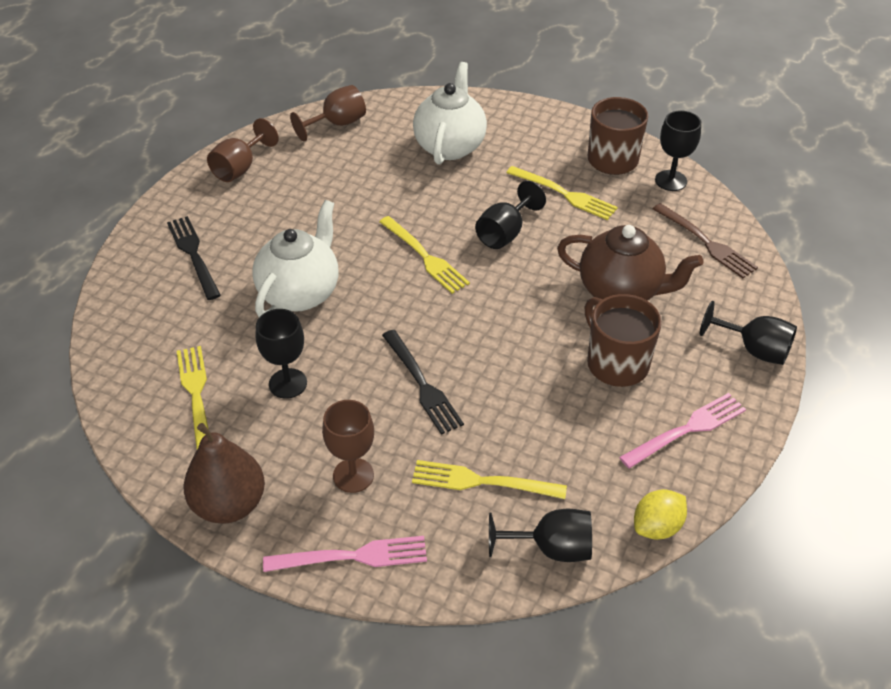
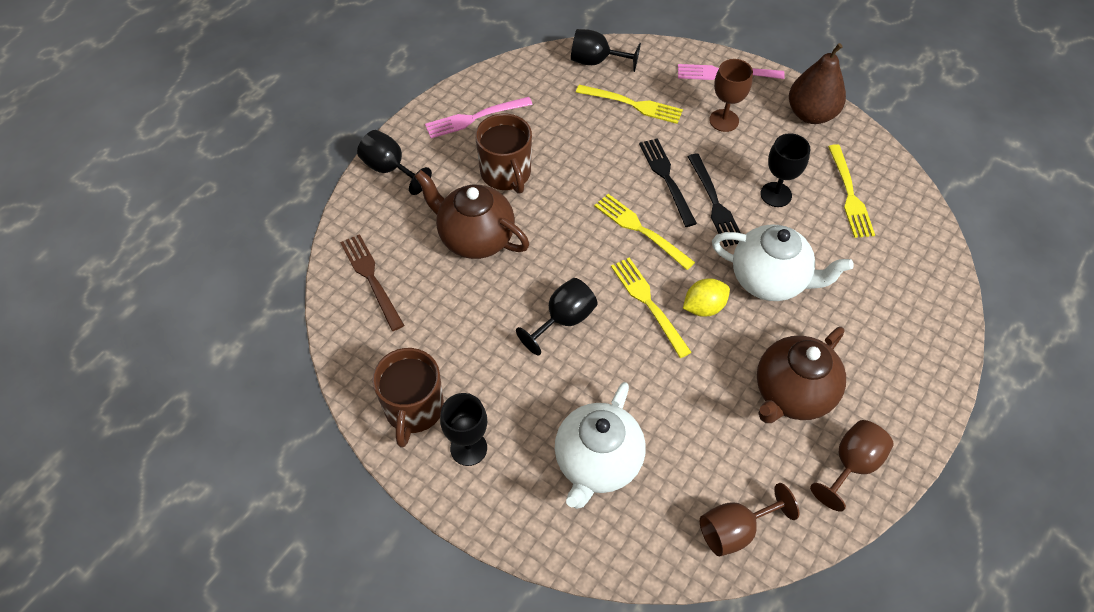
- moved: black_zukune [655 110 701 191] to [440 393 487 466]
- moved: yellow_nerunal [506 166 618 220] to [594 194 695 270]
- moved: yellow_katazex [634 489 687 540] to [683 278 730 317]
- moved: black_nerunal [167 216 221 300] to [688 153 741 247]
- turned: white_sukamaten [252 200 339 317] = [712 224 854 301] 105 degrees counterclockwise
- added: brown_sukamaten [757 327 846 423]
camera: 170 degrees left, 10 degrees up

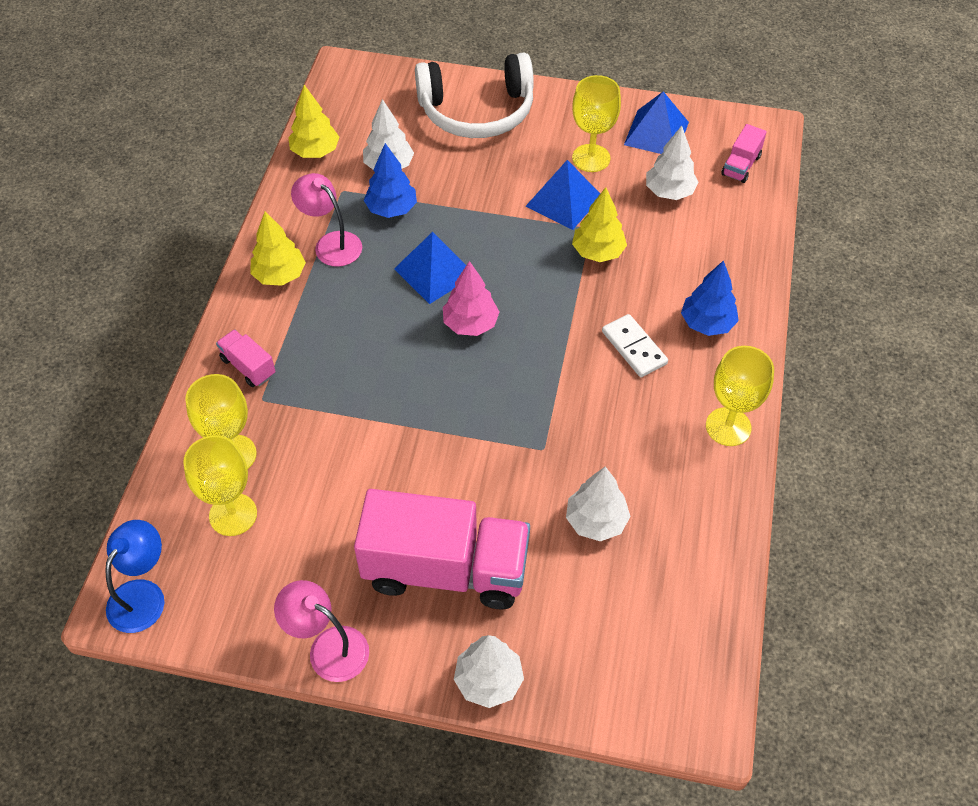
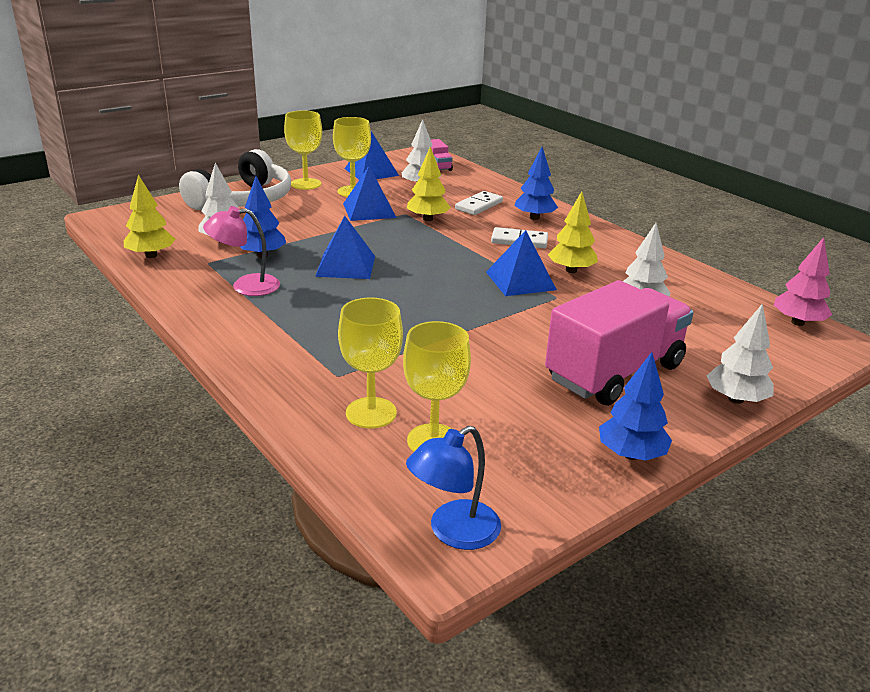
- moved: yellow_zukune [706 346 774 446] to [284 110 322 190]
- turned: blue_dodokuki [105 520 165 633] = [406 426 501 550] 105 degrees counterclockwise
- added: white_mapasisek [455 191 503 215]
- added: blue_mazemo [486 230 557 296]
- moved: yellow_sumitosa [250 211 306 286] to [548 191 598 273]
- replaced: pink_dodokuki [274 580 369 682] to blue_sumitosa [599 352 672 461]
- moved: pink_sumitosa [443 261 499 336] to [774 237 832 326]
- removed: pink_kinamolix [216 329 276 387]
camera: 50 degrees left, 25 degrees down

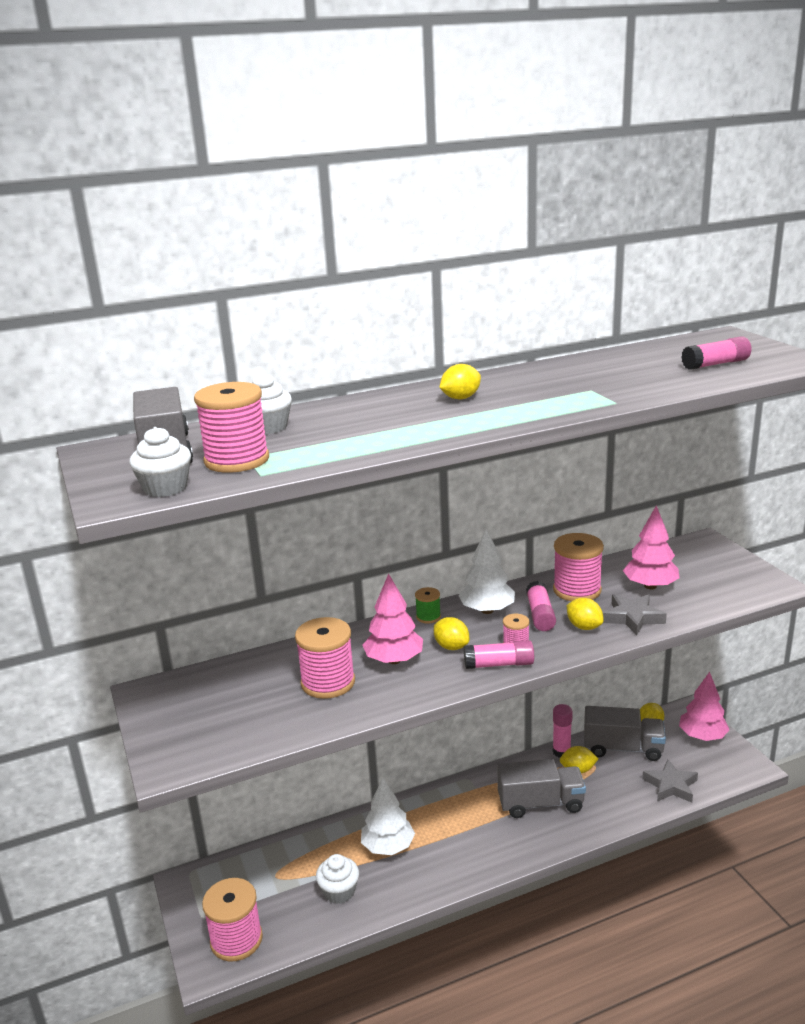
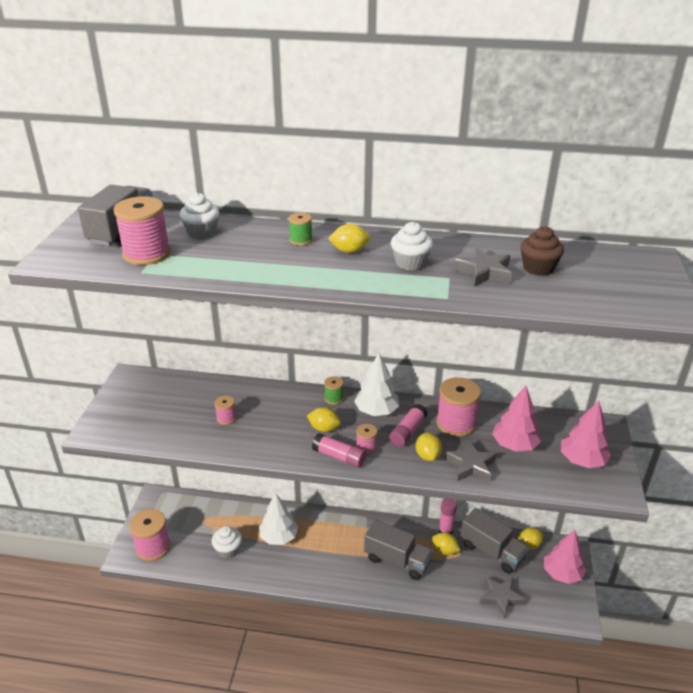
- resized: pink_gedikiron [295 617 355 699] = [214 396 237 425] x0.50
- added: green_gedikiron [289 212 313 246]
- turned: yellow_katazex [434 617 469 650] = [307 407 341 432] 60 degrees counterclockwise
- moved: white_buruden [129 427 191 497] to [391 222 433 271]
- added: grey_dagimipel [453 248 512 286]
- added: brown_buruden [520 226 564 276]
- moved: pink_sumitosa [362 573 423 664] to [561 400 611 468]
- removed: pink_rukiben [681 336 752 370]
camera: 30 degrees right, 10 degrees up

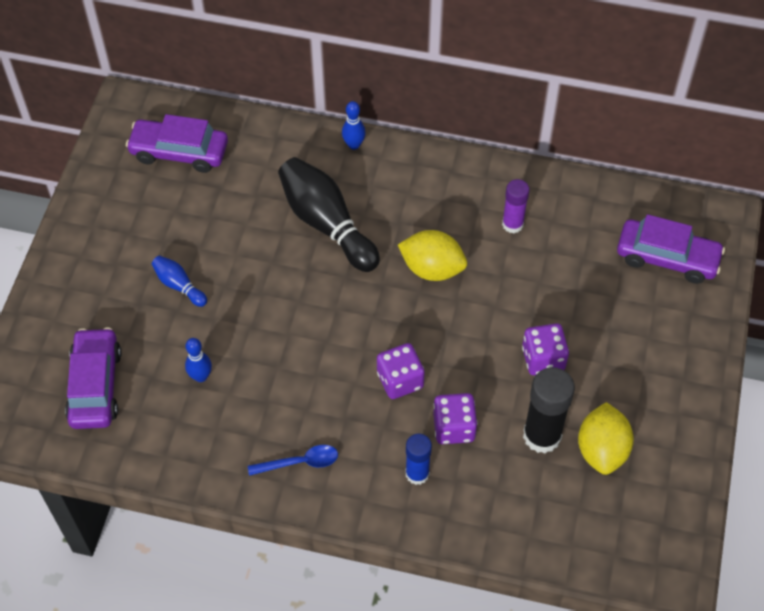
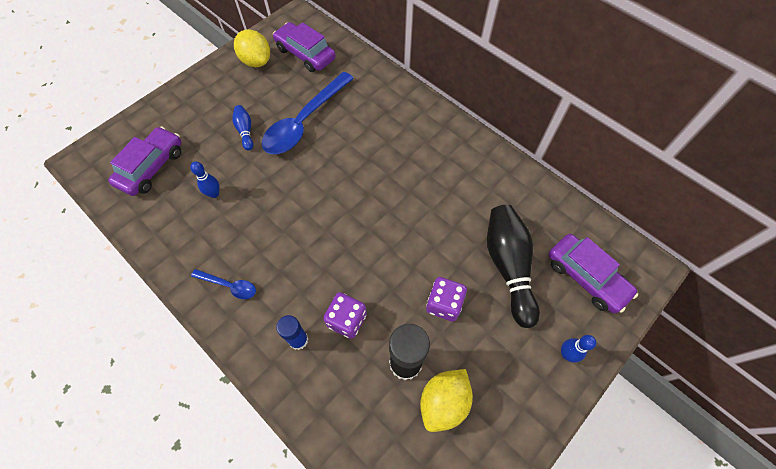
- moved: yellow_katazex [398 230 467 281] to [234 29 270 67]
- added: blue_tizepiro [262 72 354 154]
- moved: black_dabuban [278 157 380 272] to [487 205 540 328]
- moved: blue_dabuban [342 101 366 150] to [561 335 596 362]
- removed: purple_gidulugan [377 343 425 399]
- removed: purple_rukiben [502 179 529 233]
camera: 30 degrees right, 5 degrees up

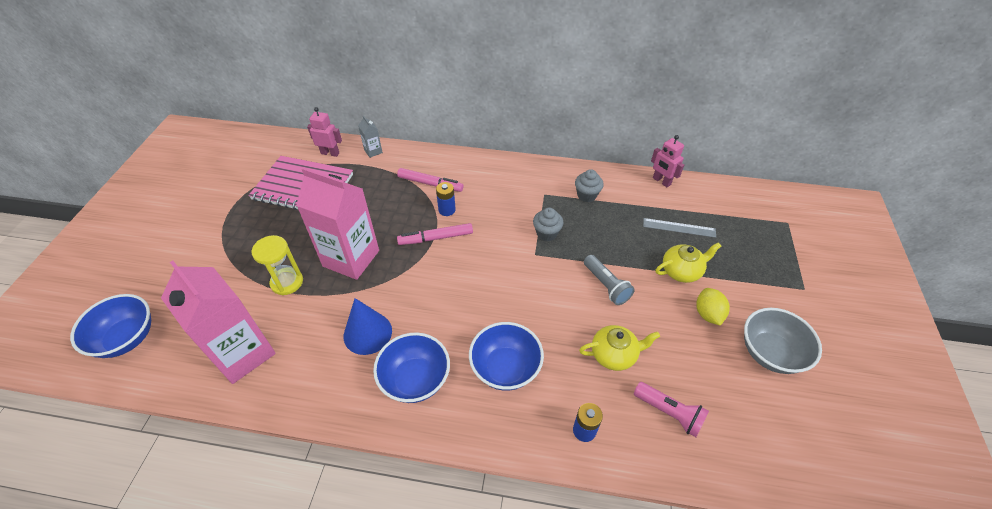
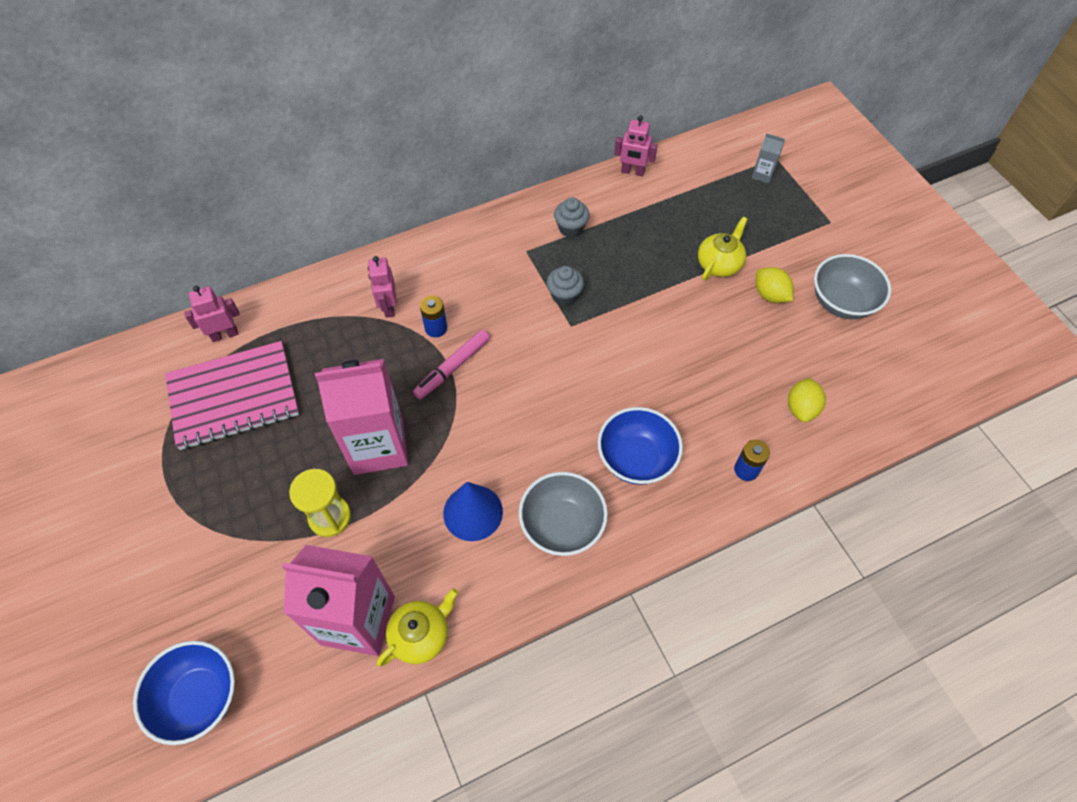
- replaced: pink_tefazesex [397 168 463 192] to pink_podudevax [368 256 397 318]
- moved: yellow_sukamaten [579 325 660 371] to [377 588 458 666]
- recoloured: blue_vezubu [373 332 450 403] to grey_vezubu [519 472 608 556]
- moved: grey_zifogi [358 116 383 158] to [752 133 785 184]
- replaced: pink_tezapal [634 382 709 437] to yellow_katazex [788 378 826 422]
- removed: grey_tezapal [584 255 635 305]
- removed: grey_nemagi [643 218 716 238]
camera: 35 degrees left, 10 degrees up

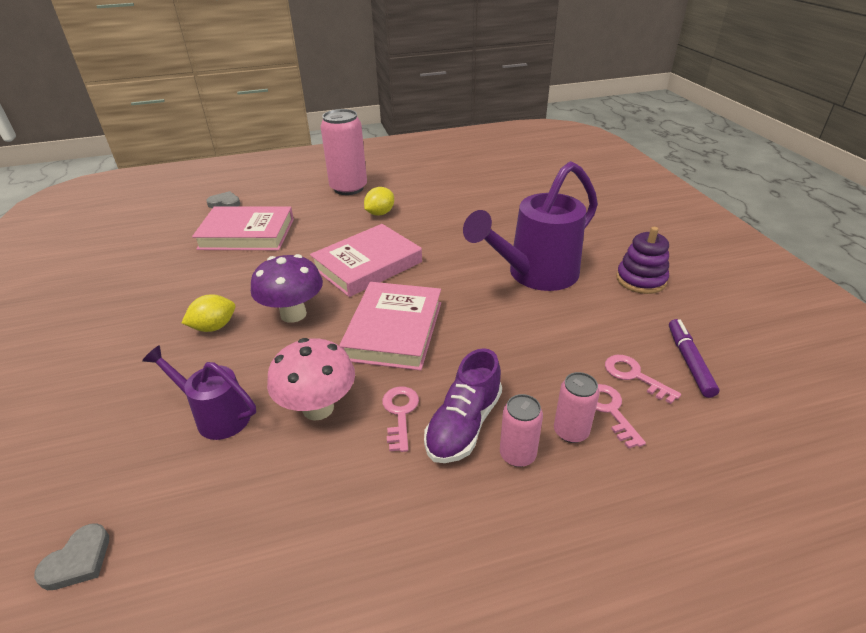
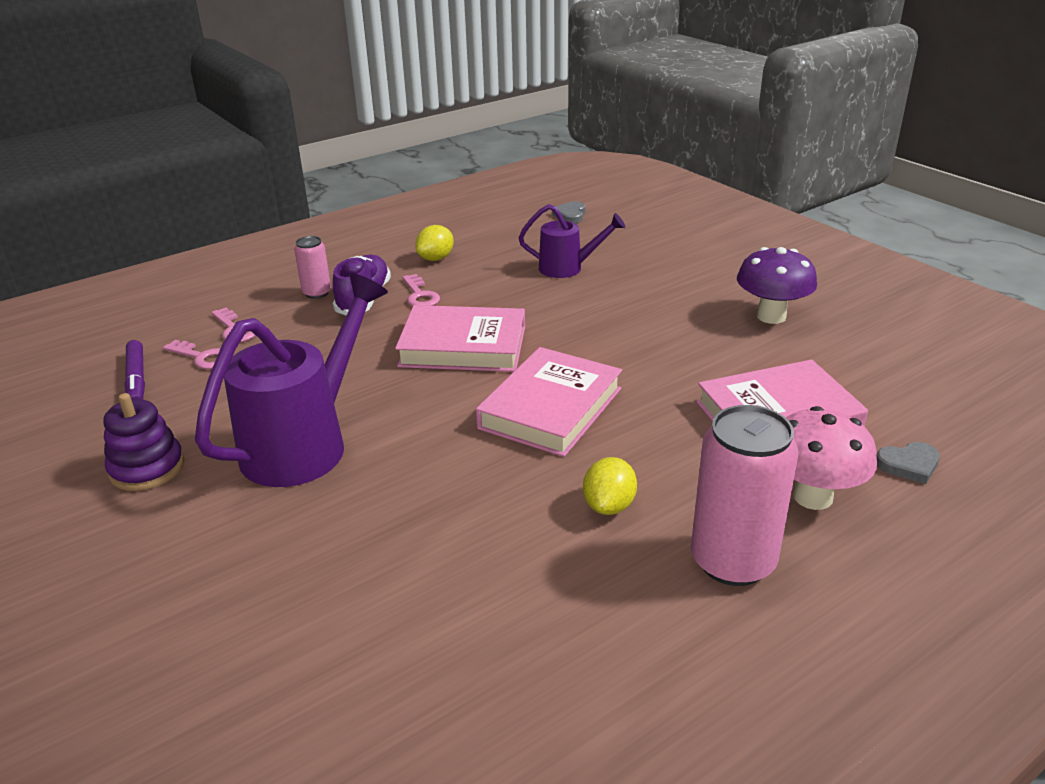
- turned: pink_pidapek [339 282 441 371] = [395 305 525 372] 75 degrees counterclockwise
- moved: yellow_katazex [181 294 235 332] to [415 225 454 261]
- moved: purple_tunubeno [251 254 323 323] to [737 247 817 324]
- moved: pink_tunubeno [267 338 355 421] to [786 406 877 510]
- removed: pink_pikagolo [554 372 600 443]
camera: 160 degrees right, 5 degrees down

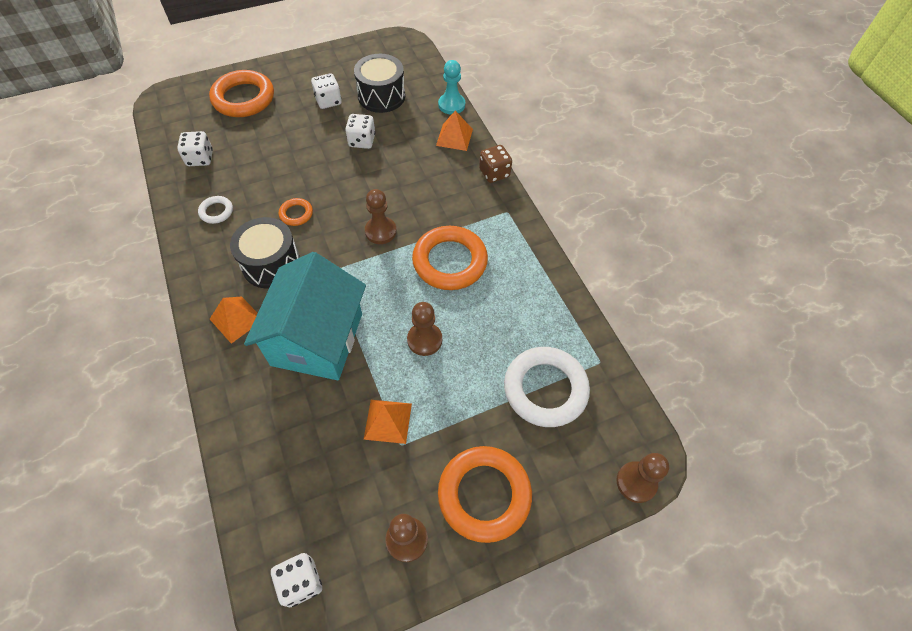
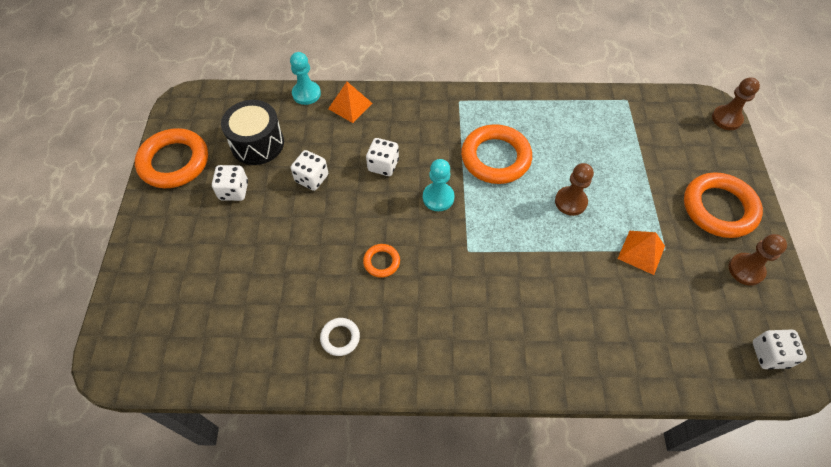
- moved: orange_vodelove [209 70 274 117] to [135 128 208 188]
- moved: white_gidulugan [177 131 213 166] to [366 138 399 176]
- recoloured: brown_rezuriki [365 189 397 244] to turquoise_rezuriki [423 159 455 211]
- removed: orange_mazemo [210 296 258 344]
- removed: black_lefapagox [230 217 300 288]
- removed: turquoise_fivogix [244 252 366 380]
- removed: brown_gidulugan [479 145 512 183]
- removed: white_vodelove [504 347 590 427]
camera: 65 degrees left, 0 degrees up

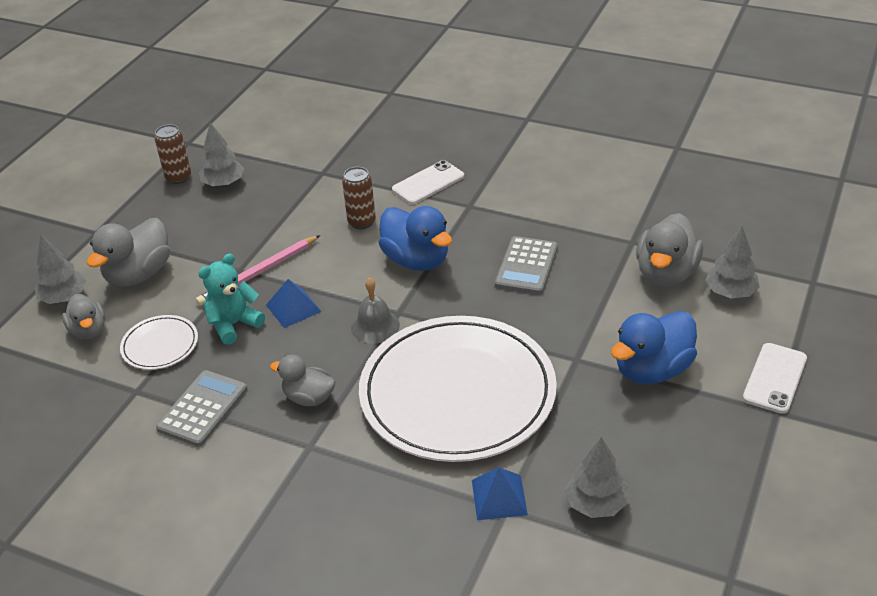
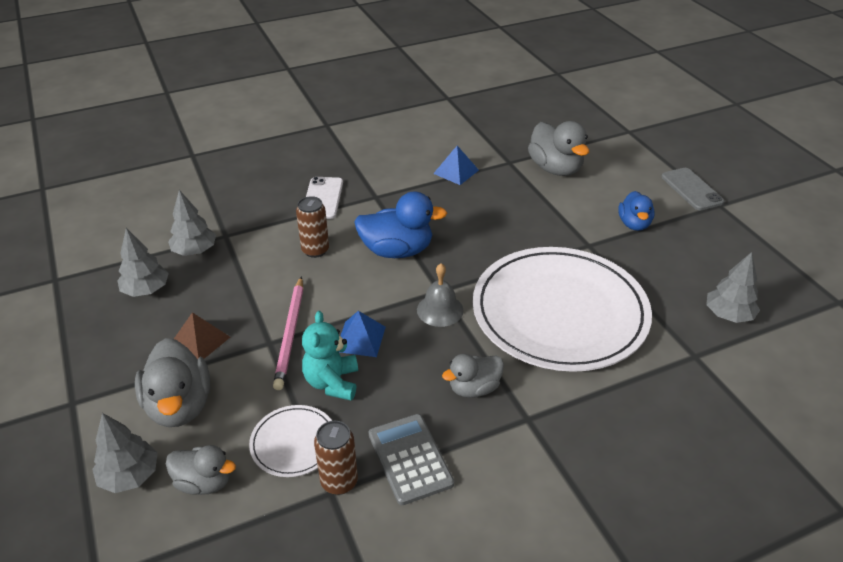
- moved: grey_sumitosa [705 226 760 299] to [168 190 216 256]
- added: brown_mazemo [174 312 230 359]
- moved: brown_pikagolo [155 124 191 184] to [314 421 358 495]
- moved: blue_mazemo [472 467 528 520] to [433 146 479 185]
- resized: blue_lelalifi [611 311 697 384] = [618 191 655 231] x0.62
- recoloured: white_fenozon [743 343 807 414] to grey_fenozon [661 168 724 210]
- removed: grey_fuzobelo [495 236 558 294]
camera: 50 degrees left, 0 degrees up

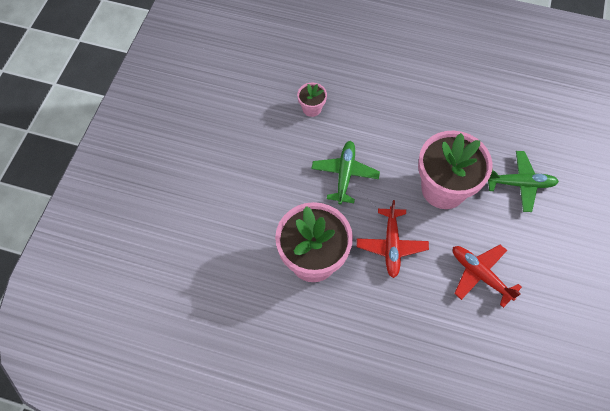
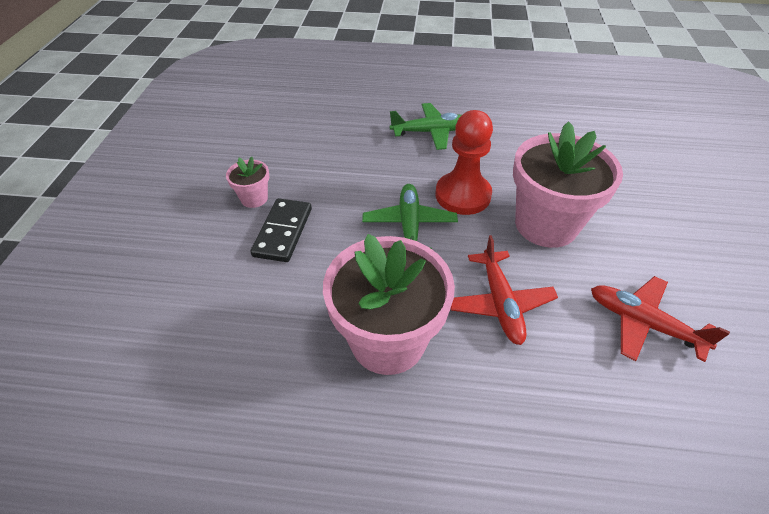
- moved: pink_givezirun [297 83 327 117] to [226 157 269 208]
- added: black_mapasisek [250 198 312 262]
- moved: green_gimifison [488 151 559 212] to [390 103 462 150]
- added: red_rezuriki [436 110 493 215]
camera: 10 degrees left, 15 degrees down

